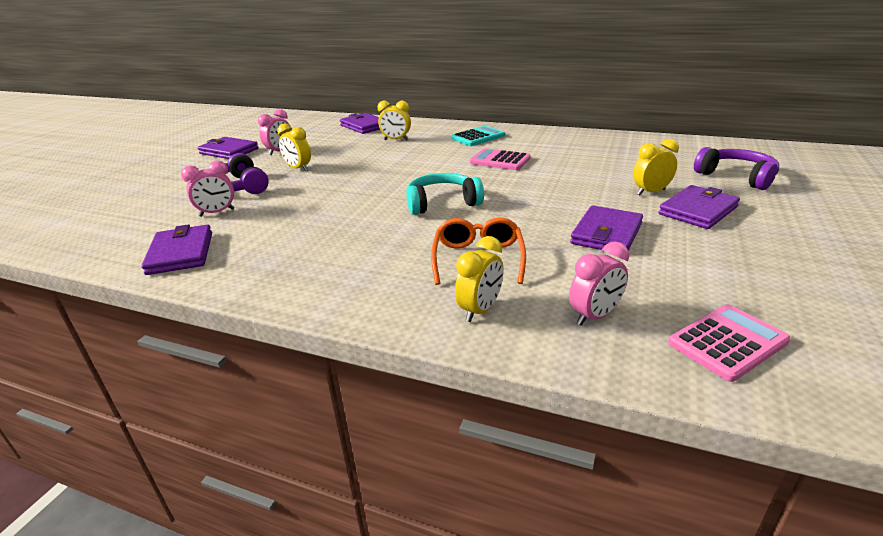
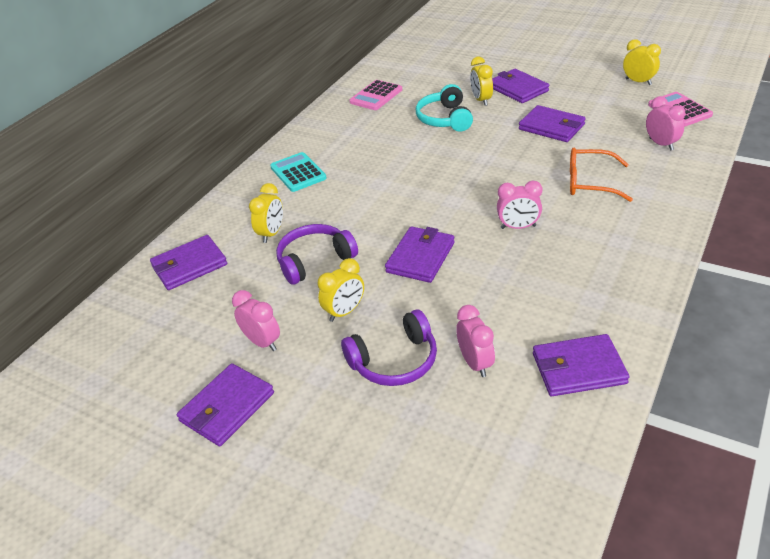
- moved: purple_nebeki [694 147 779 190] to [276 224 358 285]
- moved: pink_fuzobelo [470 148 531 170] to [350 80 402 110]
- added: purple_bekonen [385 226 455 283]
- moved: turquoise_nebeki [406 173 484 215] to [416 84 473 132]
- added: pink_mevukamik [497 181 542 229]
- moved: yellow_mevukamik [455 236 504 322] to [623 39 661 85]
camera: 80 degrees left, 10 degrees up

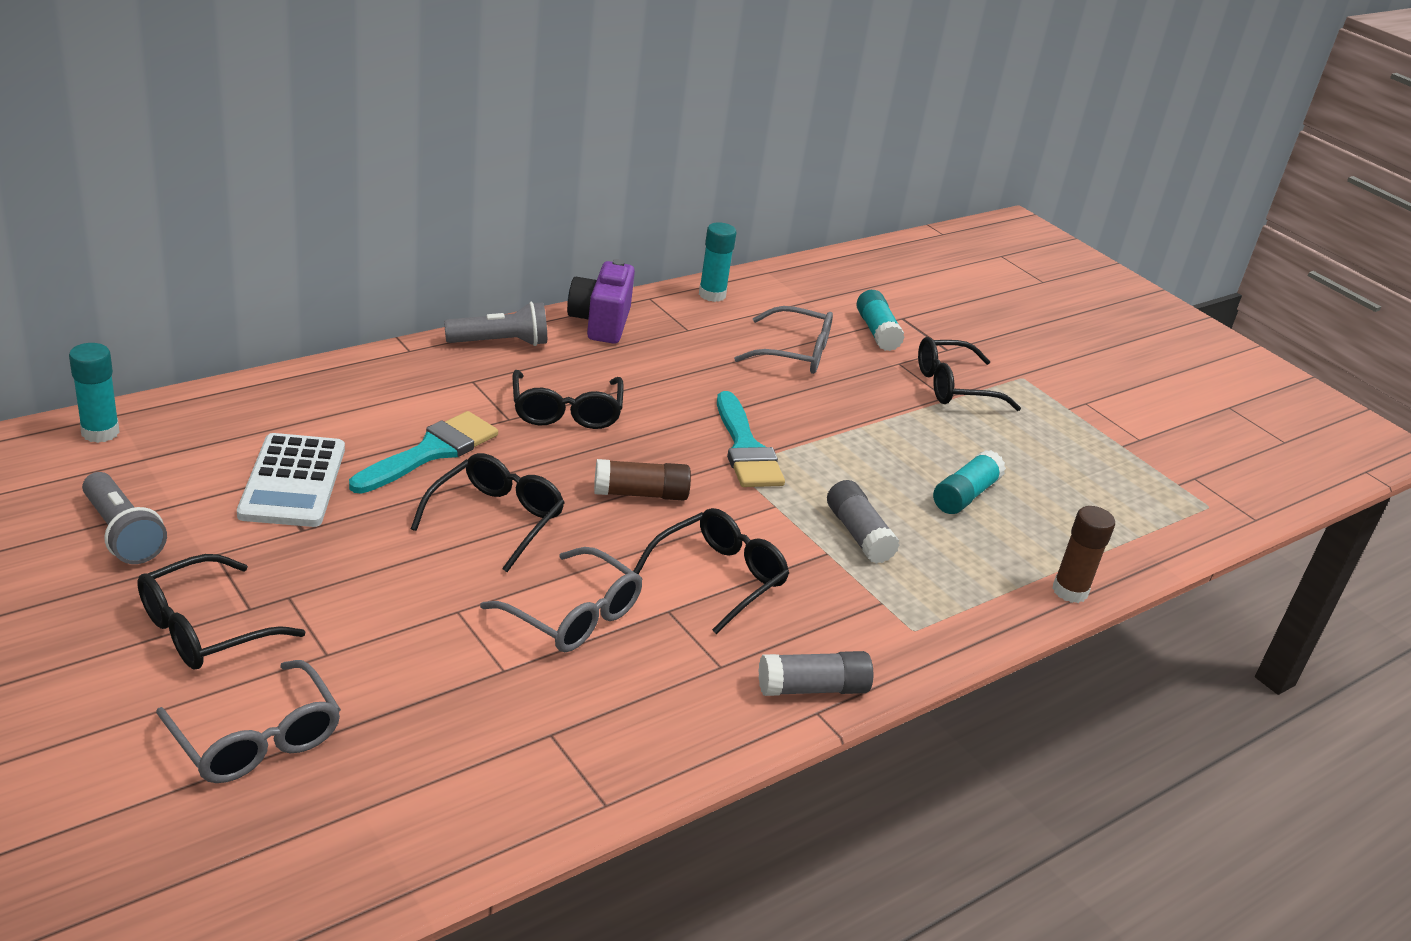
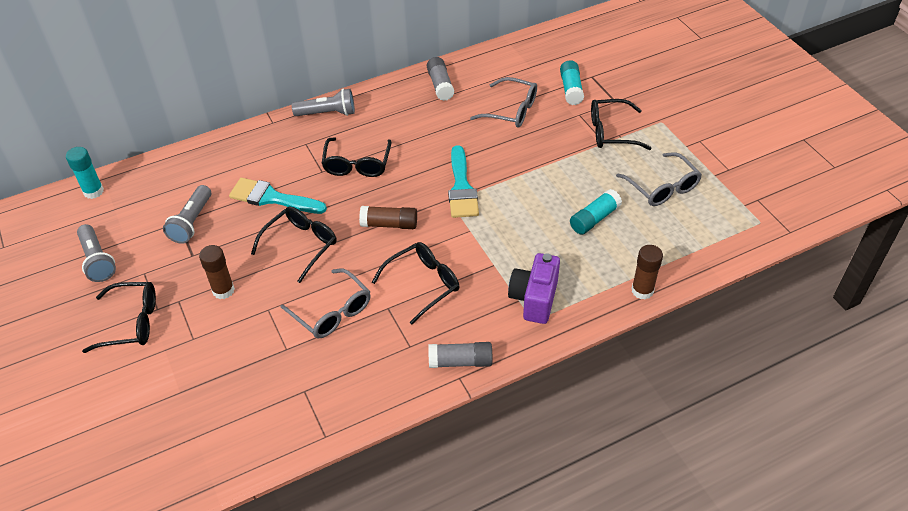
- turned: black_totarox [137 554 306 669] = [82 282 156 353] 150 degrees counterclockwise
- replaced: white_fuzobelo [237 433 345 527] to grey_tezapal [163 185 211 244]
- added: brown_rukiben [199 245 235 299]
- turned: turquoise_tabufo [349 411 498 494] = [229 178 327 214] 120 degrees counterclockwise
- moved: grey_rukiben [827 480 900 564] to [427 57 454 101]
- moved: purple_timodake [567 259 635 344] to [508 253 560 324]
- moved: grey_totarox [156 660 341 783] to [616 152 702 206]
- removed: turquoise_rukiben [699 222 737 302]
camera: 15 degrees right, 15 degrees up

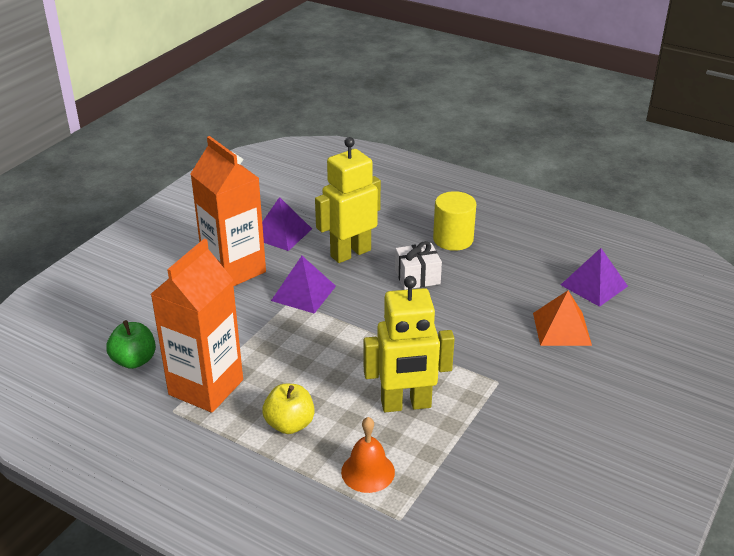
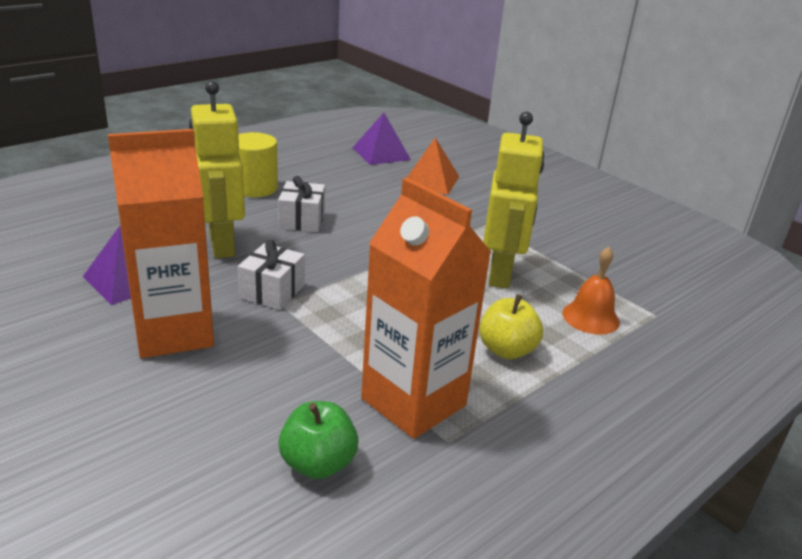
- replaced: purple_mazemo [271 256 336 314] to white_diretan [238 240 305 310]
camera: 75 degrees left, 5 degrees down

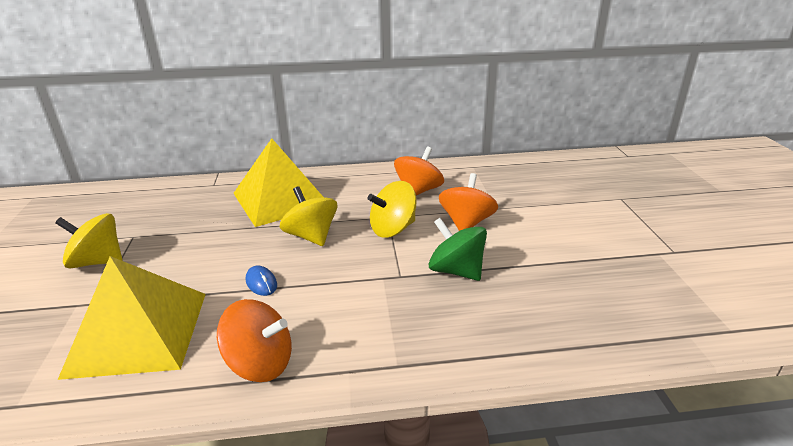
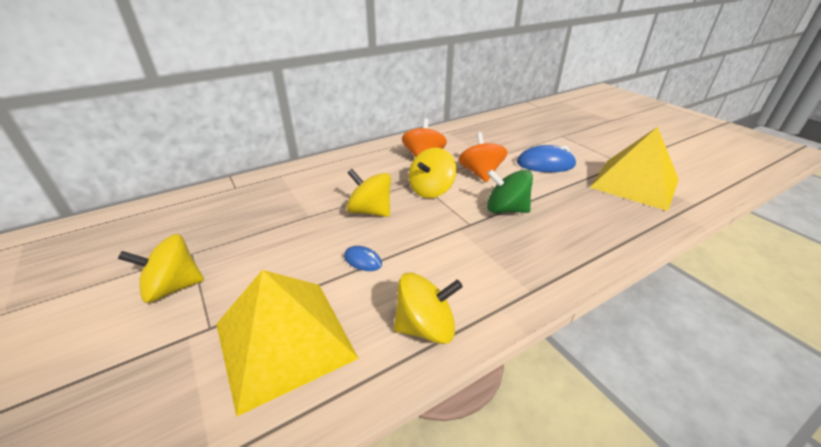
- recoloured: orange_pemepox [217 299 292 382] to yellow_pemepox [394 273 463 344]
- added: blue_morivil [517 145 576 172]
- moved: yellow_mazemo [233 138 323 227] to [589 127 679 211]
camera: 25 degrees left, 5 degrees up

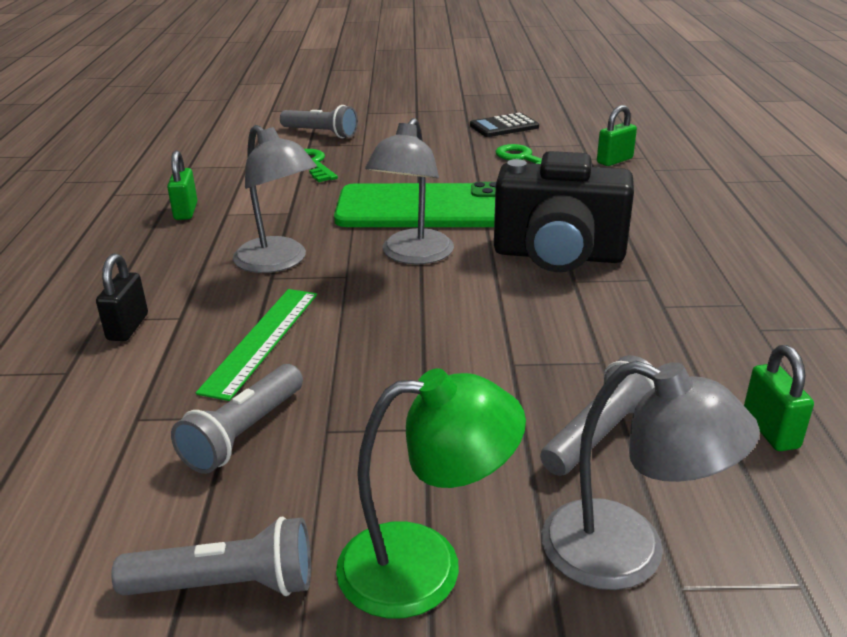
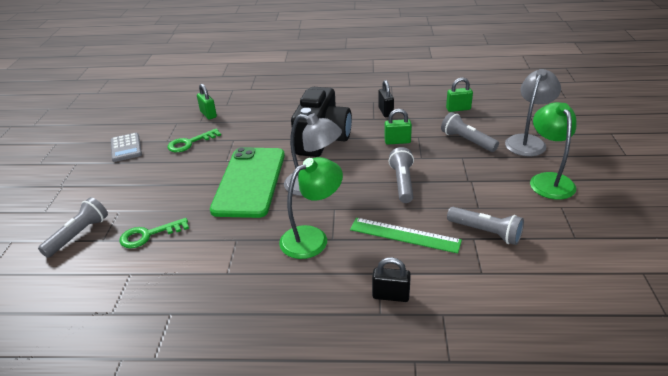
- recoloured: black_fuzobelo [470 113 539 137] to grey_fuzobelo [110 133 142 162]
- recoloured: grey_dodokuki [233 125 317 273] to green_dodokuki [279 157 343 259]
- added: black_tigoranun [378 80 394 117]
- moved: green_tigoranun [167 150 197 220] to [384 109 412 144]
- moved: grey_tezapal [111 517 311 596] to [389 147 414 203]
camera: 85 degrees left, 5 degrees up

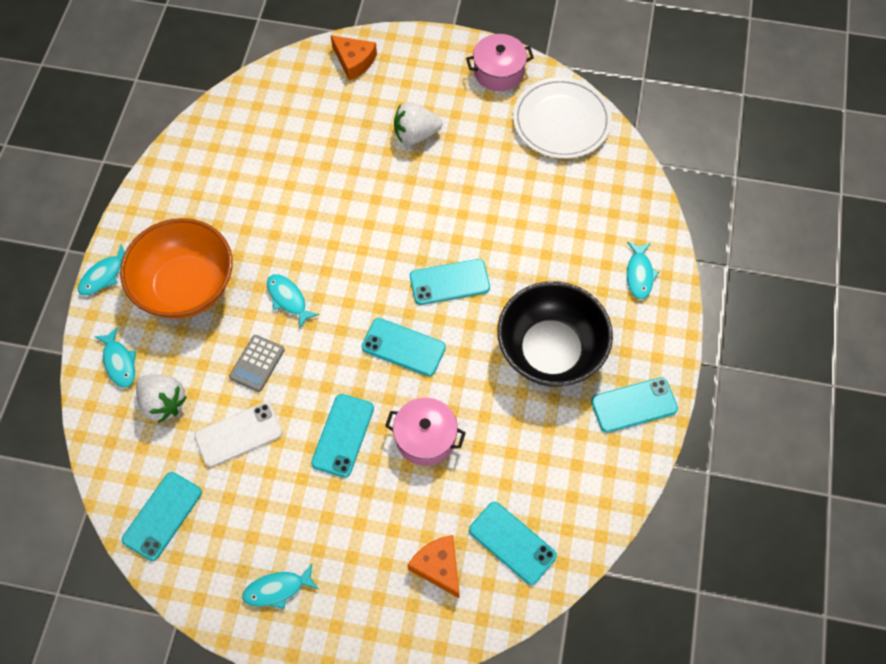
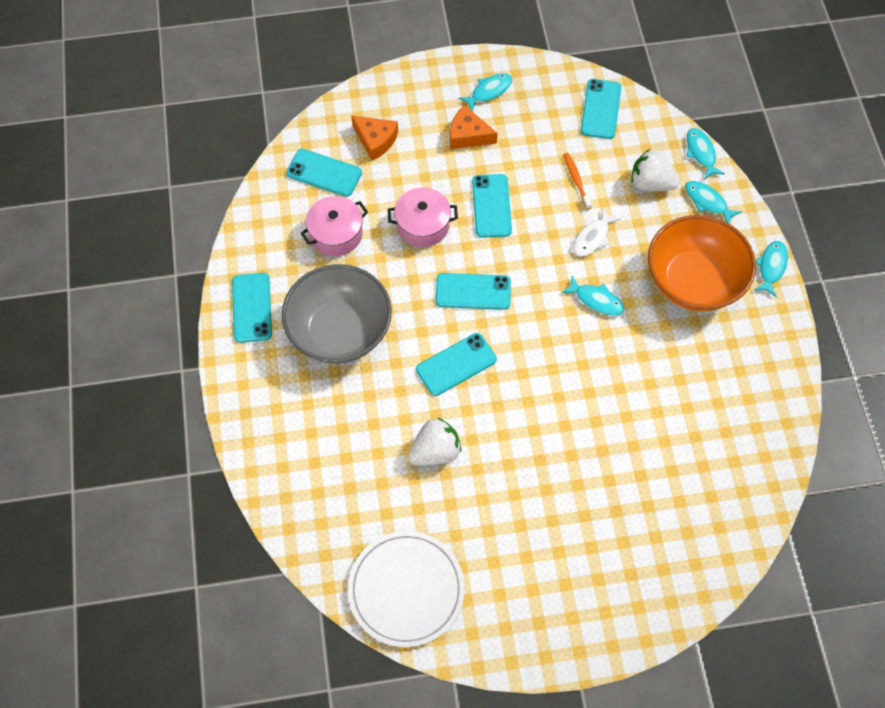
- turned: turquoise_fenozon [591 377 678 433] = [232 273 272 343] 60 degrees counterclockwise
- recoloured: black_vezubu [497 281 613 387] to grey_vezubu [282 264 392 364]
- moved: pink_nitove [466 34 534 91] to [300 196 368 256]
- moved: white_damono [394 102 443 145] to [408 418 461 466]
- moved: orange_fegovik [331 35 377 81] to [450 105 498 149]
- replaced: white_fenozon [194 402 283 467] to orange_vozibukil [563 153 592 210]
- replaced: grey_fuzobelo [229 335 285 392] to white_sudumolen [573 208 621 257]
- moved: turquoise_sudumolen [627 242 659 300] to [687 128 725 180]
camera: 160 degrees right, 0 degrees up

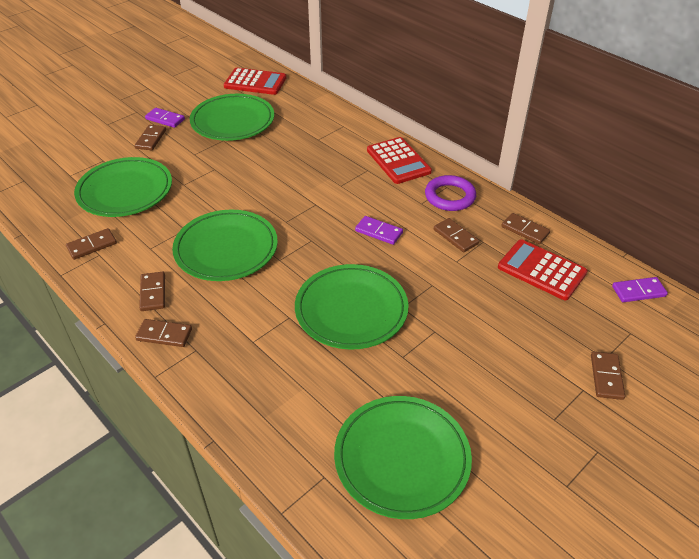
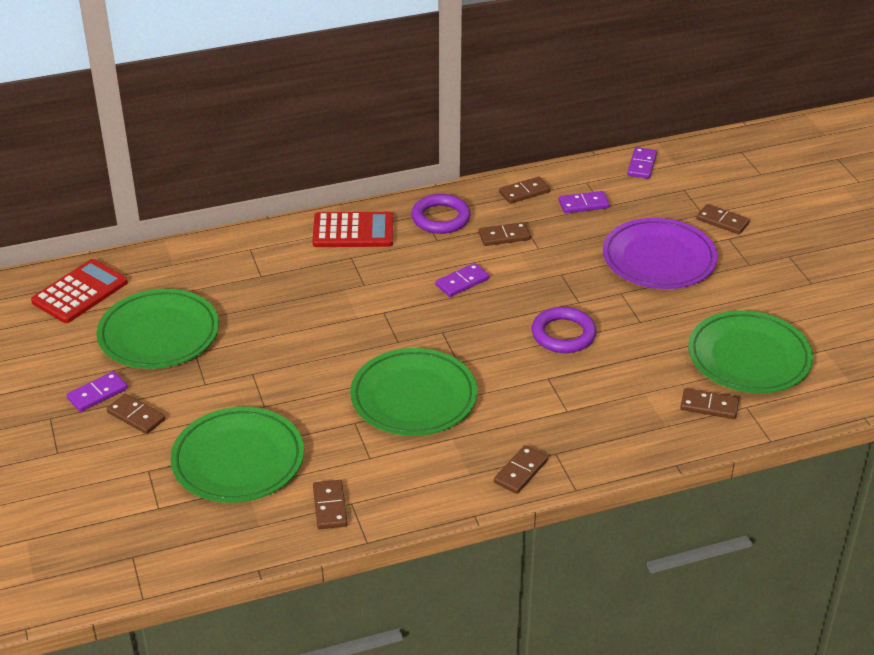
- replaced: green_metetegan [295 264 408 350] to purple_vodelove [532 307 597 353]
- replaced: red_fuzobelo [498 240 587 300] to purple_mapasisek [558 191 610 213]
- added: purple_metetegan [603 218 718 289]
- moved: brown_mapasisek [139 272 165 311] to [680 388 739 419]
camera: 65 degrees left, 5 degrees down

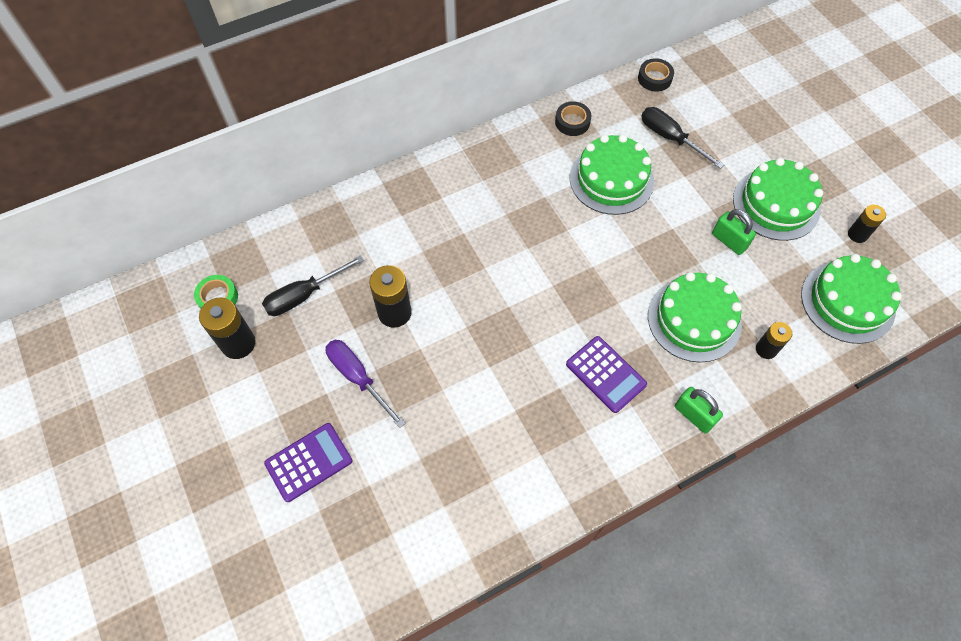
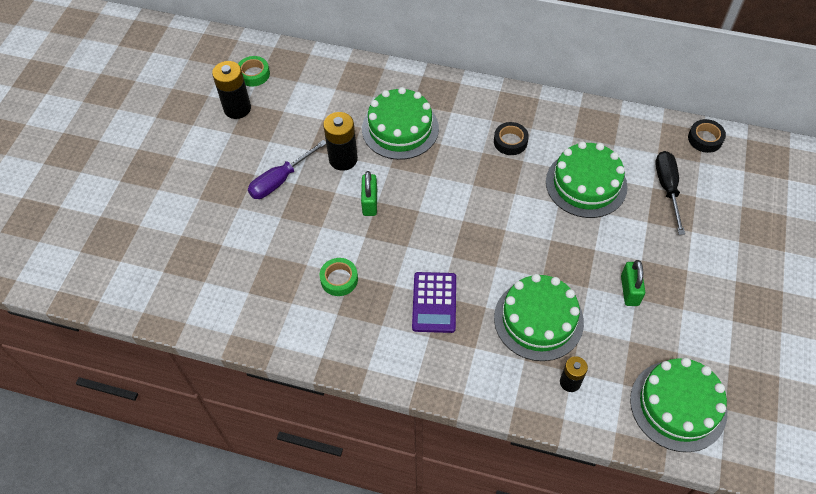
- turned: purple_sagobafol [326 340 405 428] = [248 140 326 199] 135 degrees counterclockwise
- added: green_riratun [320 258 358 296]
- moved: green_tigoranun [675 387 723 433] to [361 171 377 216]
- moved: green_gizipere [733 158 823 241] to [362 87 439 160]
- moved: black_riratun [555 101 591 136] to [494 122 529 155]
- removed: black_sagobafol [262 255 364 316]
- removed: purple_fuzobelo [264 423 352 502]
- removed: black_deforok [848 205 886 243]
camera: 45 degrees right, 5 degrees down

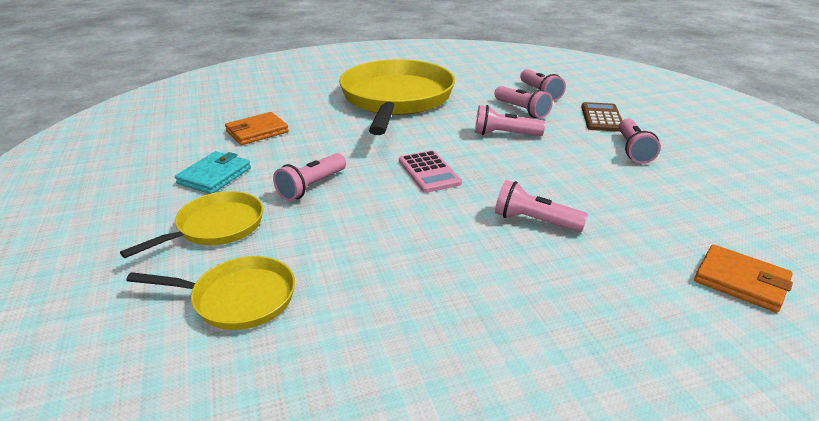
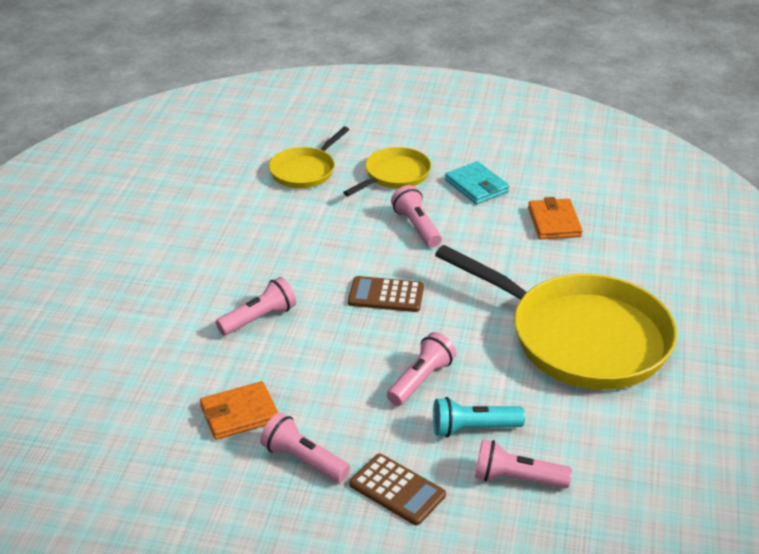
- moved: orange_bekonen [694 244 793 312] to [200 381 278 440]
- turned: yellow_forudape [120 191 263 258] = [343 147 431 196] 120 degrees counterclockwise
- recoloured: pink_fuzobelo [399 150 462 193] to brown_fuzobelo [348 276 424 312]
- recoloured: pink_tezapal [494 86 553 119] to turquoise_tezapal [433 397 525 437]
camera: 120 degrees right, 5 degrees up

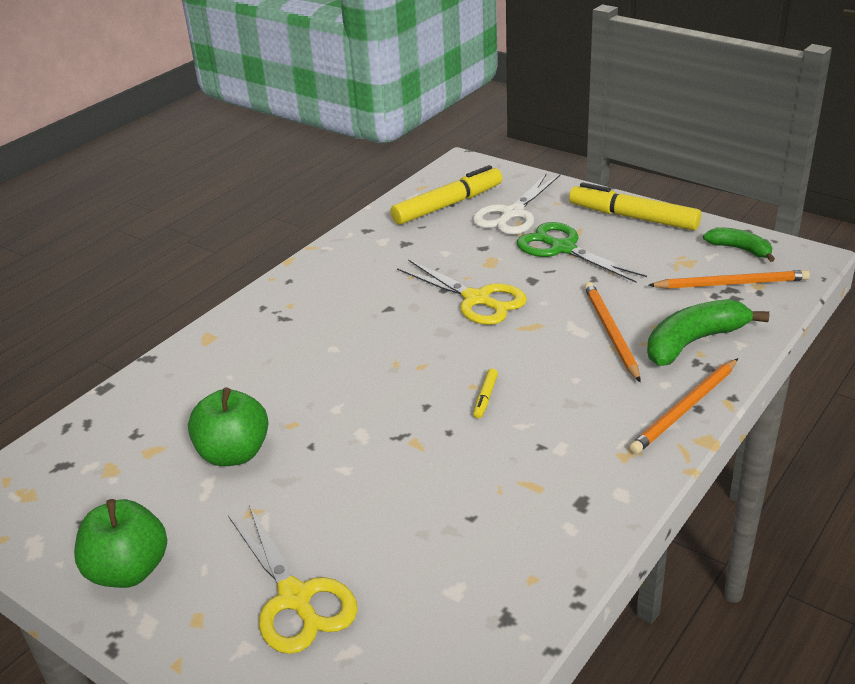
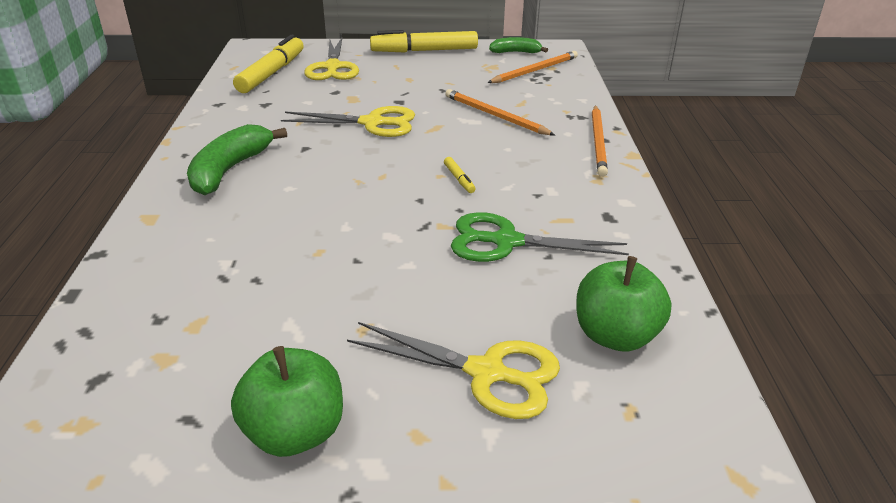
- moved: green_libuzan [647 299 769 366] to [187 124 287 195]
- recoloured: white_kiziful [473 173 560 235] to yellow_kiziful [304 38 359 80]
- moved: green_kiziful [517 222 647 283] to [451 212 629 262]
- moved: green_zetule [188 388 268 466] to [576 256 672 352]
camera: 40 degrees left, 0 degrees up

